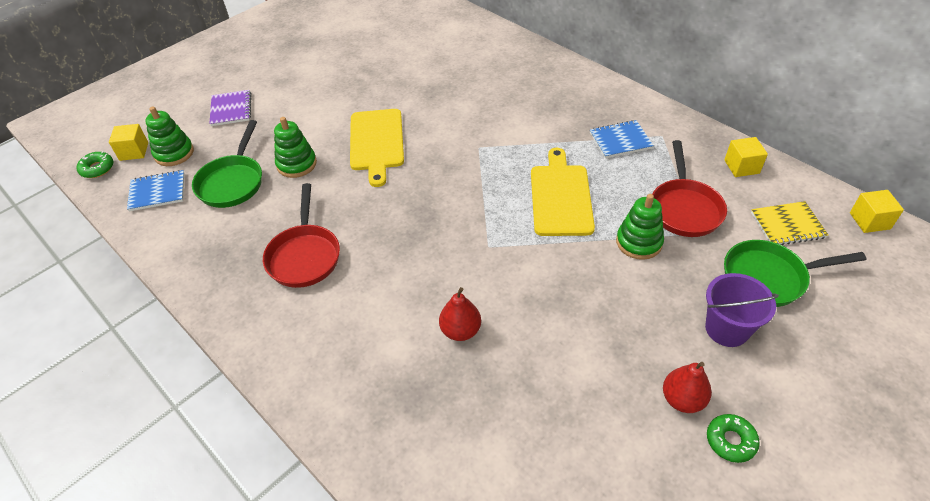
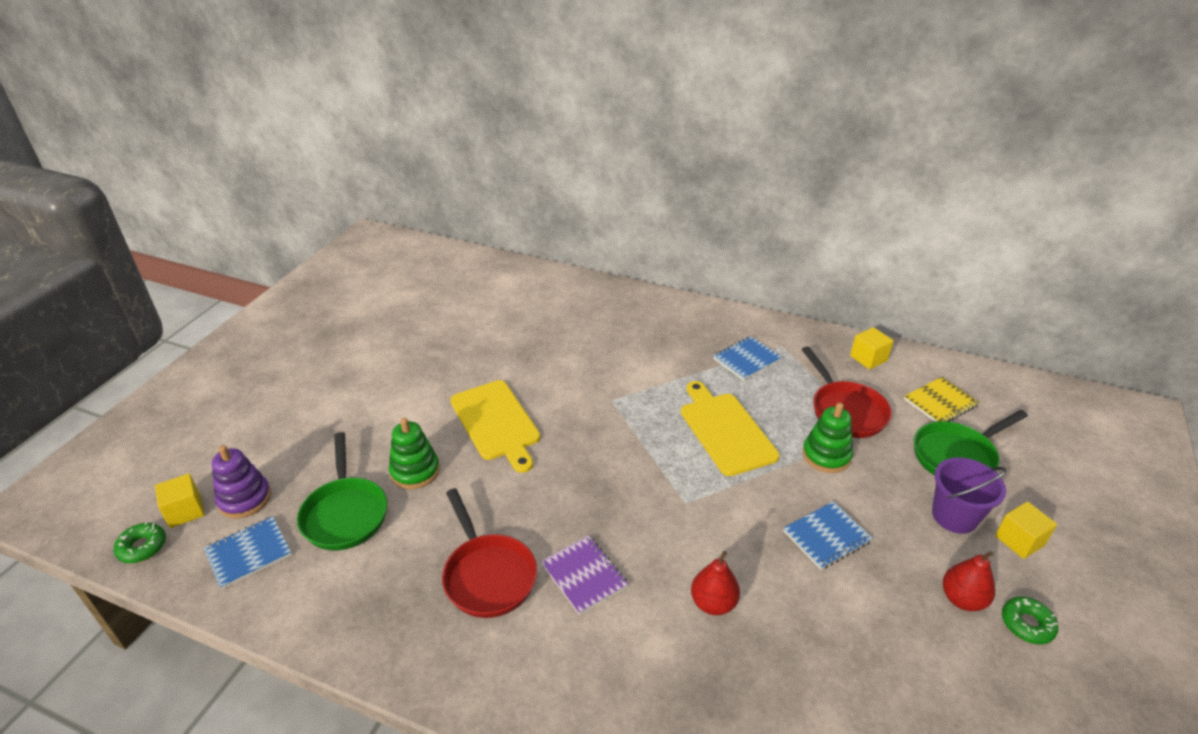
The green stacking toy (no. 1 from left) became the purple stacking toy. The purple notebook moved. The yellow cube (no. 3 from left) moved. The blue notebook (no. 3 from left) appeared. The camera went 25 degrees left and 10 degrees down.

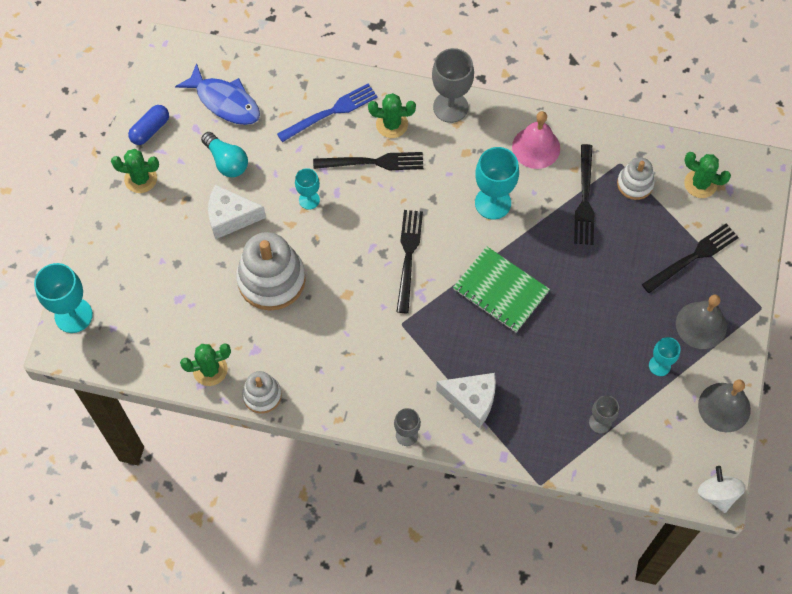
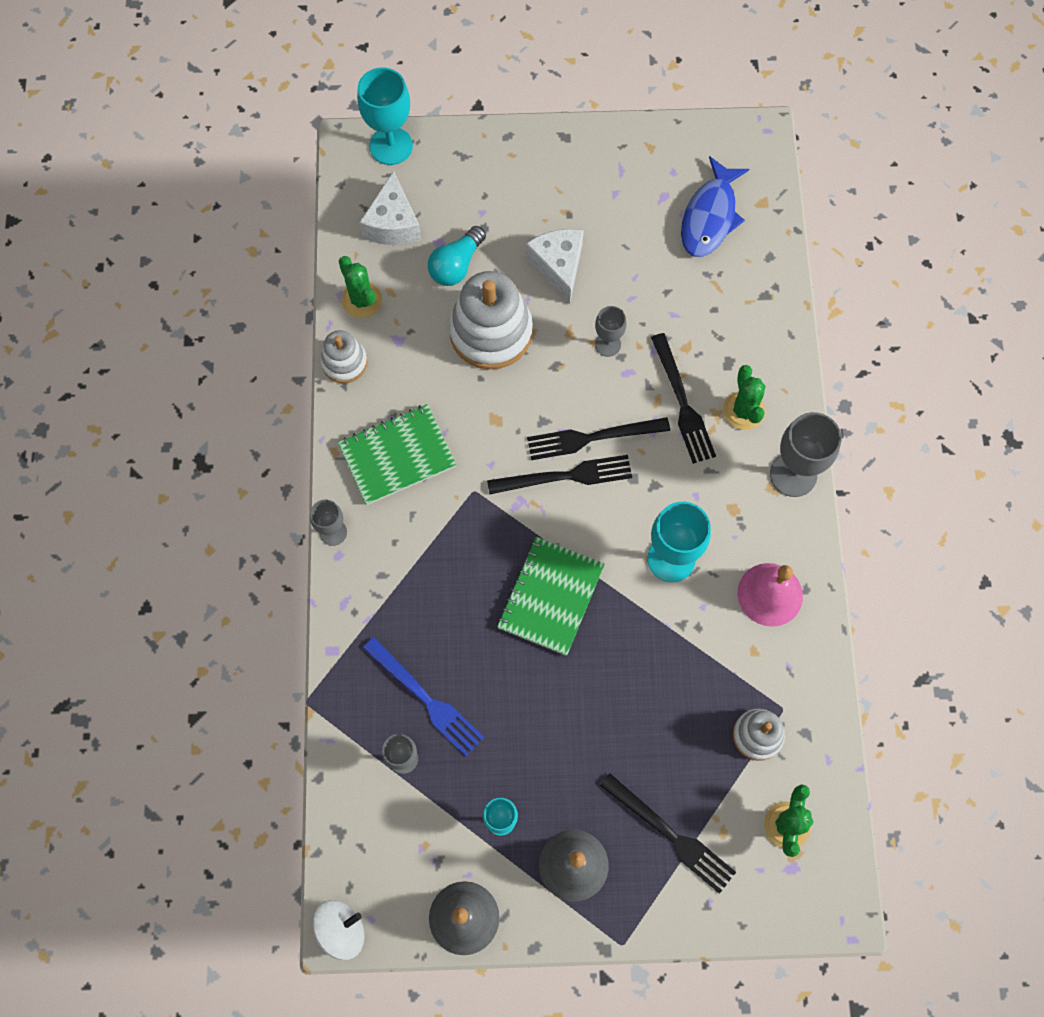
The green cactus (no. 1 from left) disappeared. The blue capsule disappeared. The turquoise light bulb moved. The blue fork moved. The turquoise goblet (no. 2 from left) became the grey goblet (no. 3 from left). The white cheese (no. 2 from left in the first image) moved. The black fork (no. 3 from left in the first image) moved. The green notebook (no. 1 from left) appeared. The camera went 75 degrees right and 5 degrees up.

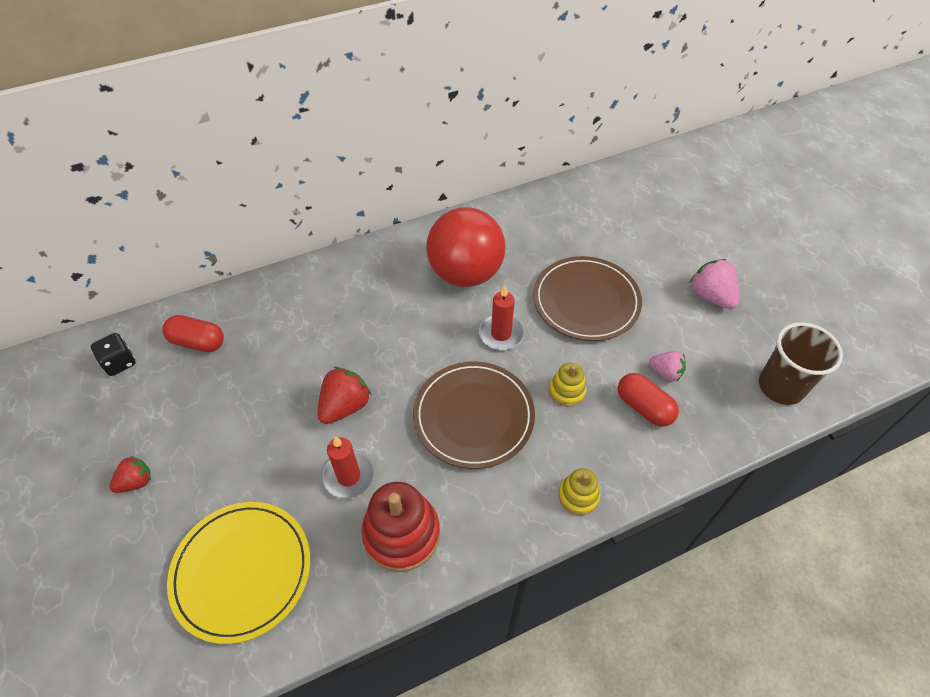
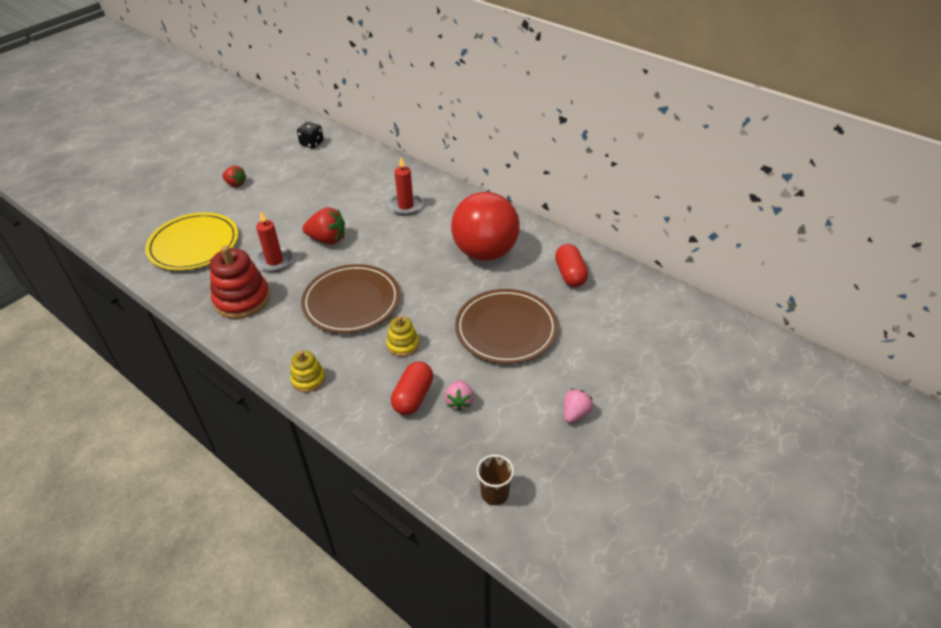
The red capsule (no. 1 from left in the first image) moved. The red candle (no. 2 from left) moved. The pink strawberry (no. 2 from left) changed to 0.64 times the size. The brown cup changed to 0.58 times the size. The camera went 65 degrees right and 10 degrees down.

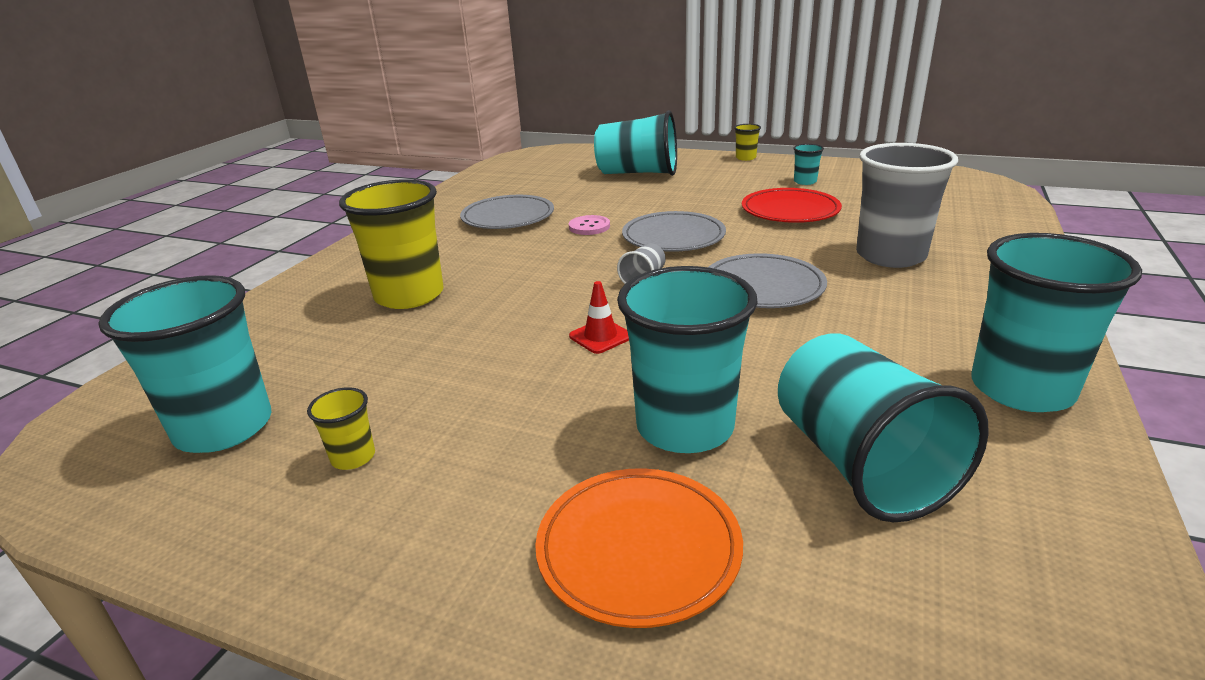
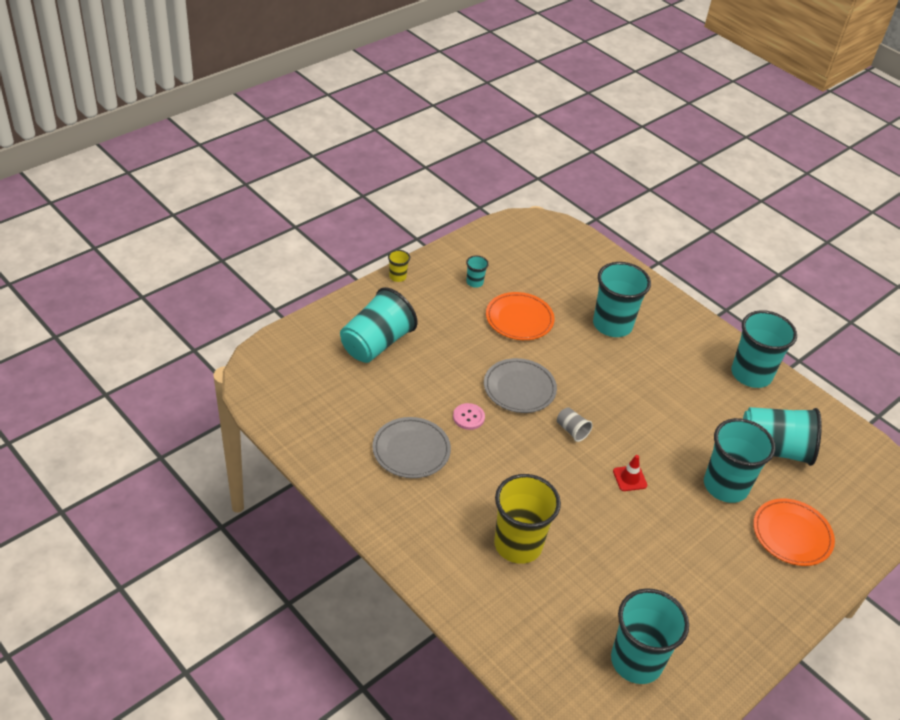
The yellow cup (no. 1 from left) disappeared. The grey plate (no. 3 from left) disappeared. The red plate became the orange plate (no. 1 from left). The grey cup (no. 2 from left) became the turquoise cup (no. 3 from left). The camera went 70 degrees left and 15 degrees up.

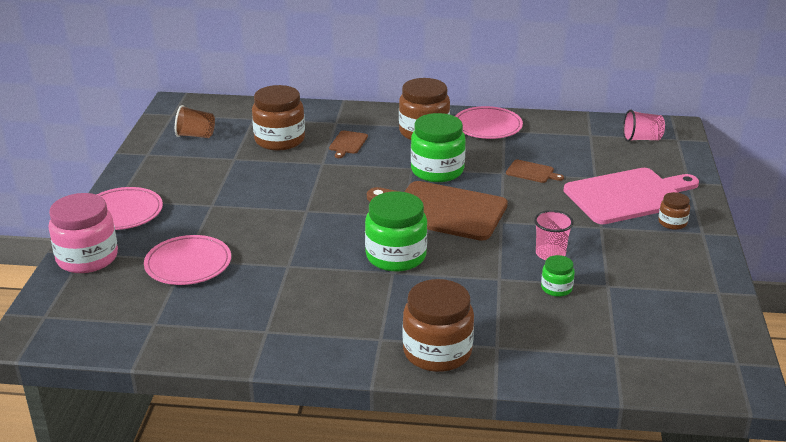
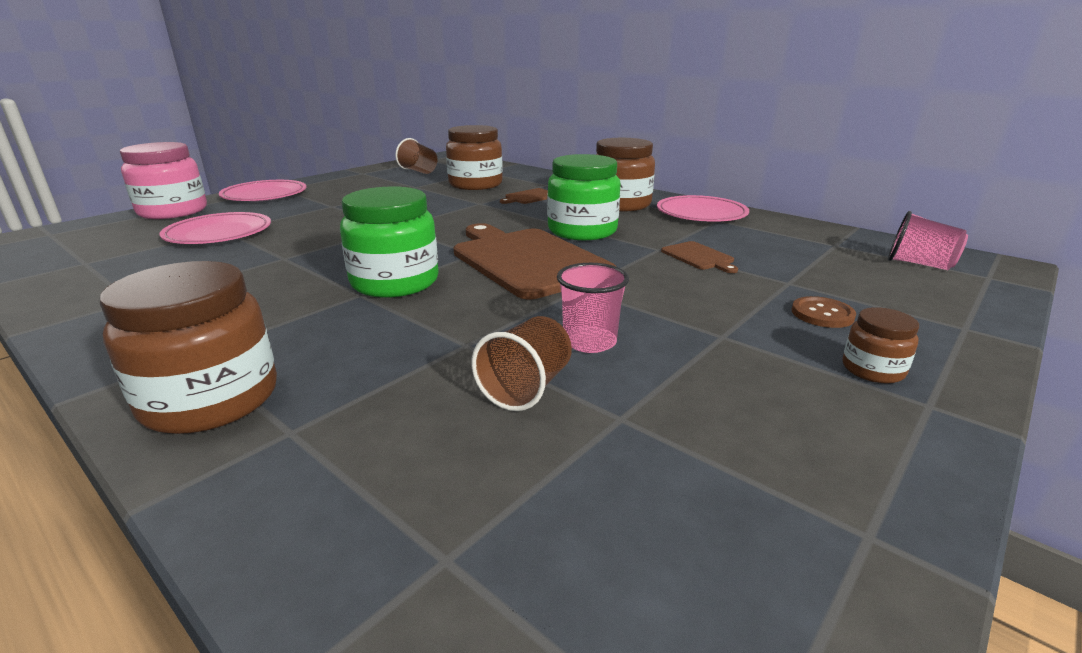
The green jar (no. 3 from left) was replaced by the brown cup (no. 2 from left). The pink cutting board was replaced by the brown button. The camera went 35 degrees right and 5 degrees down.

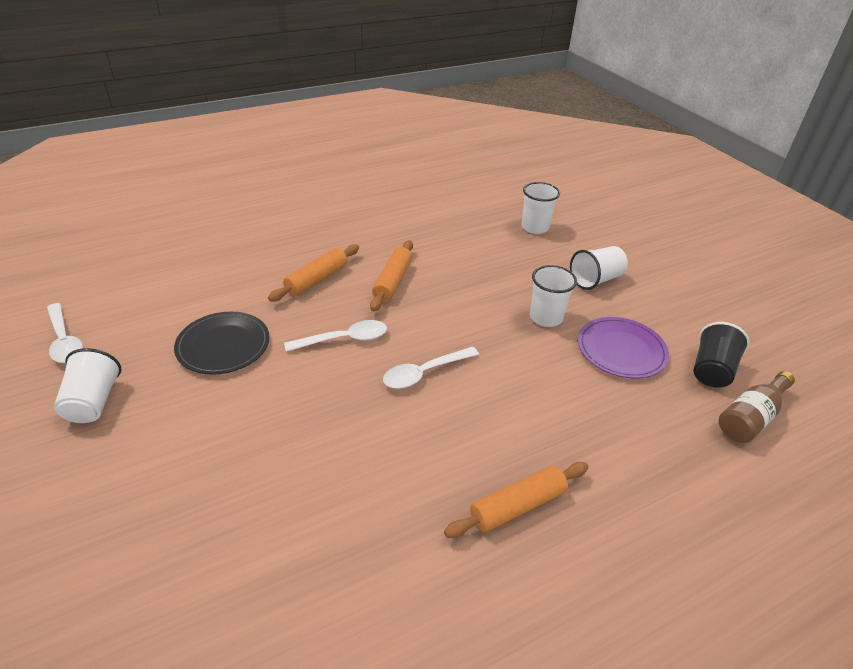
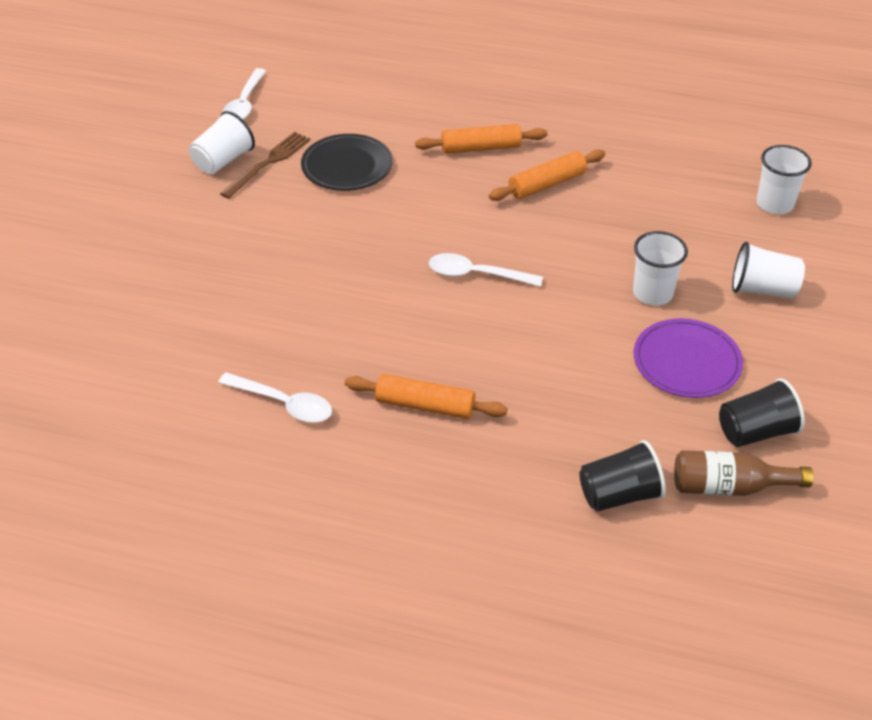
The white spoon (no. 2 from left) moved. The brown fork appeared. The black cup (no. 1 from left) appeared. The camera went 45 degrees right and 5 degrees up.

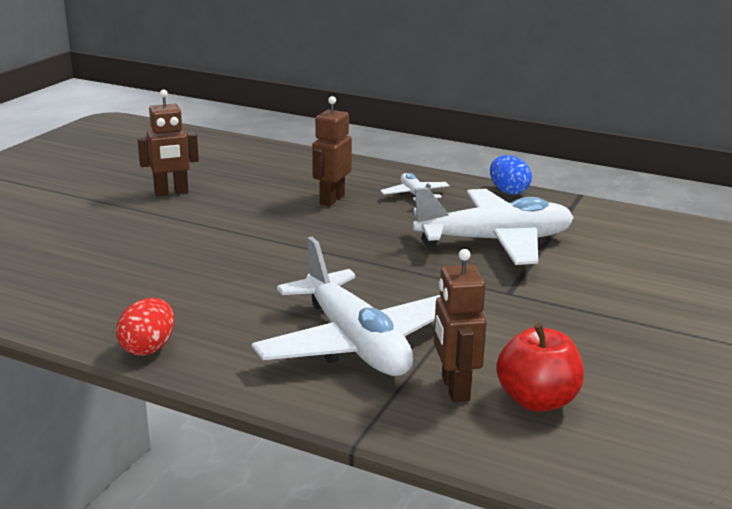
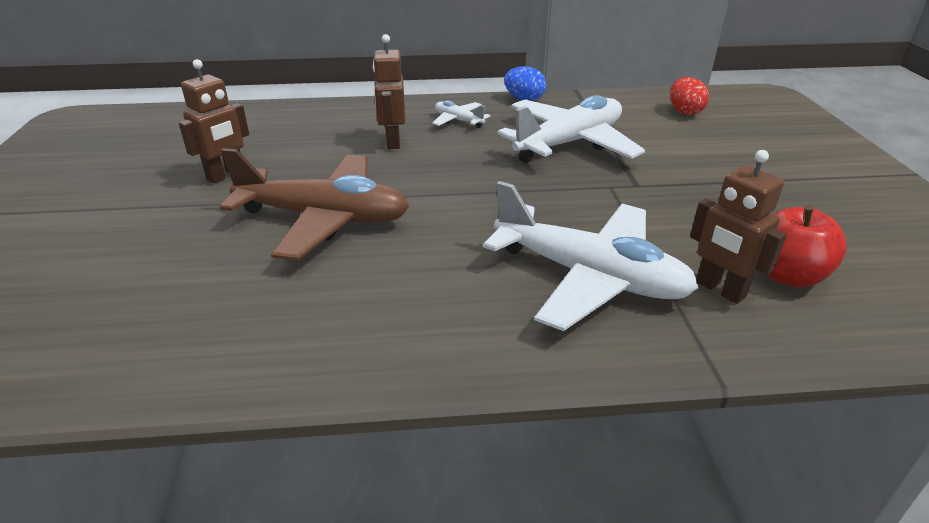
The red egg moved. The brown plane appeared. The camera went 30 degrees left and 10 degrees up.

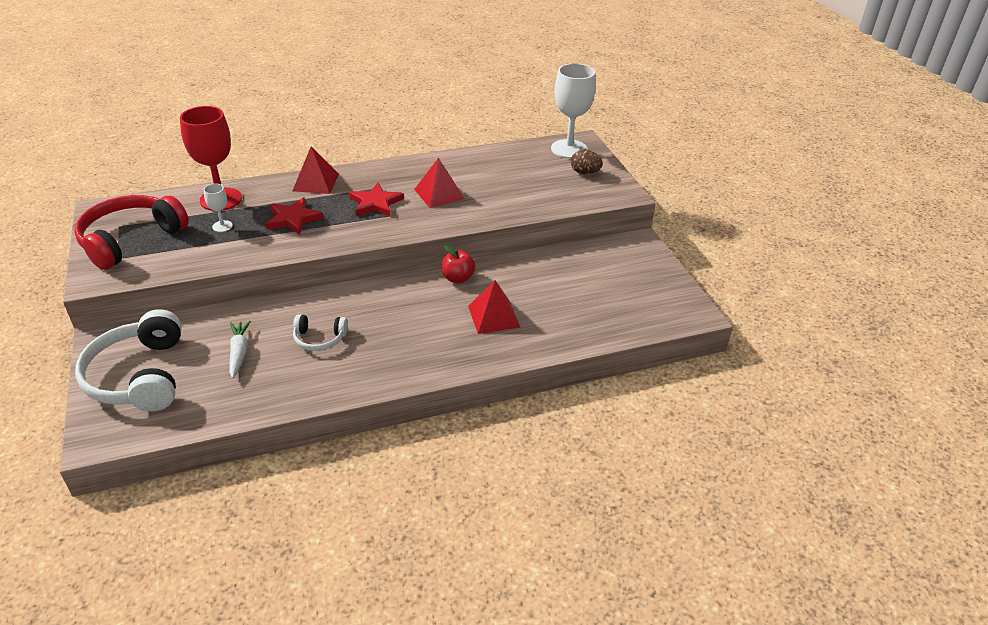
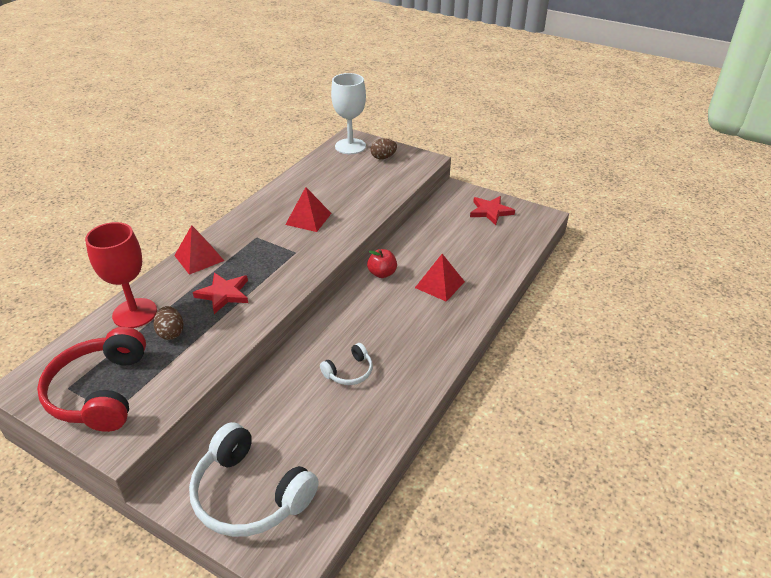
The white goblet (no. 1 from left) was replaced by the brown egg (no. 1 from left). The white carrot disappeared. The red star (no. 2 from left) moved. The camera went 40 degrees left and 0 degrees up.

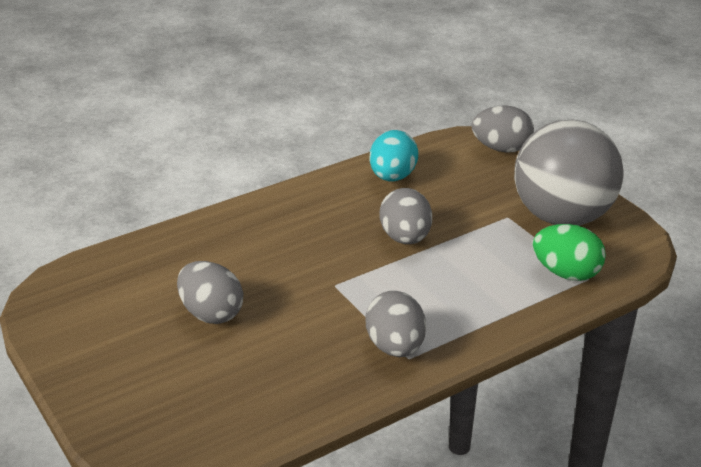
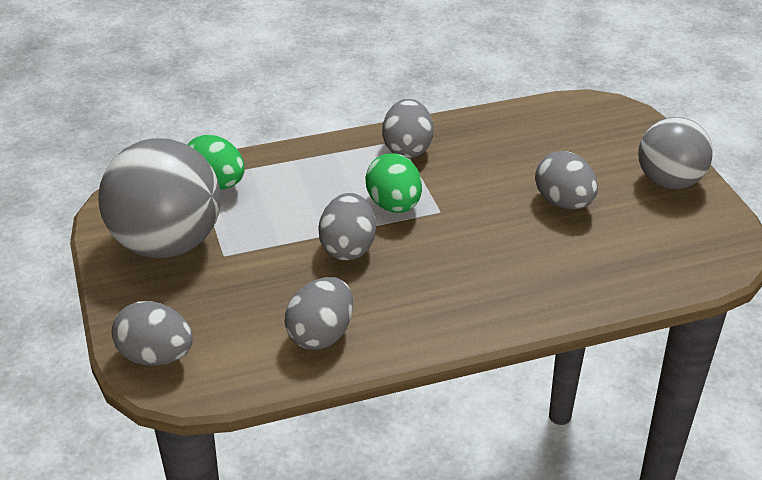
The turquoise egg became the grey egg (no. 2 from left). The green egg (no. 2 from left) appeared. The grey ball (no. 2 from left) appeared. The camera went 165 degrees left and 5 degrees up.

